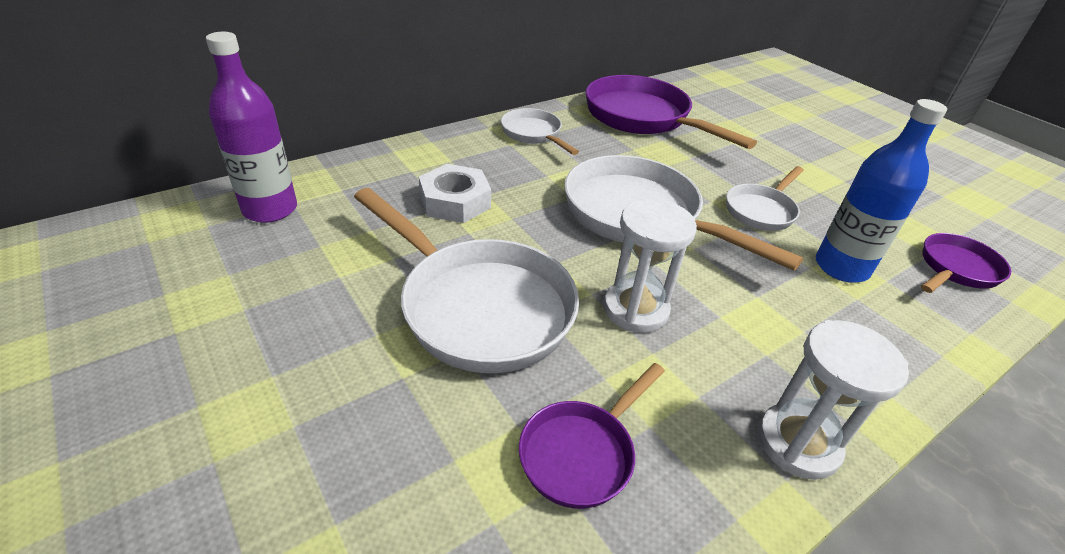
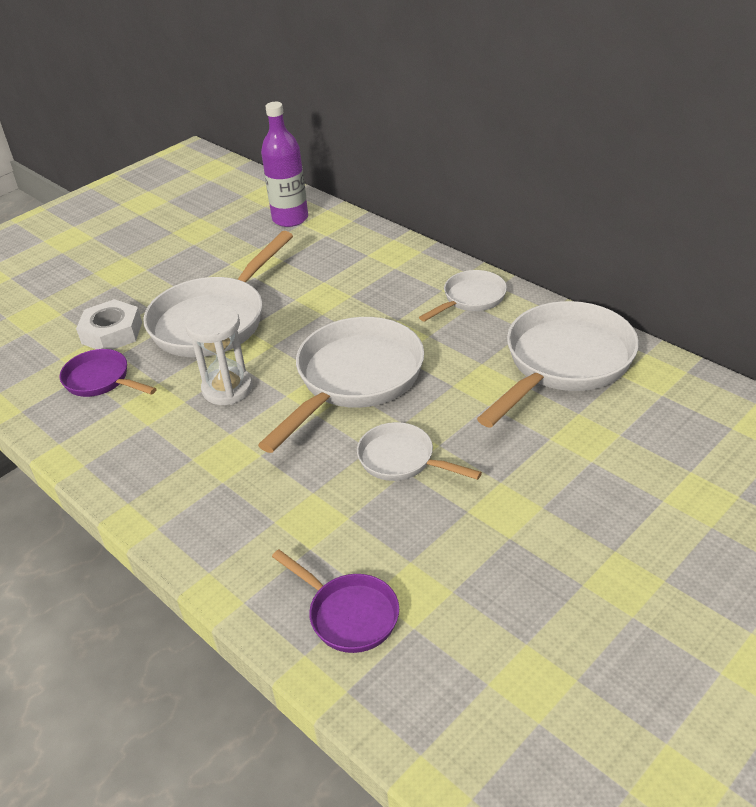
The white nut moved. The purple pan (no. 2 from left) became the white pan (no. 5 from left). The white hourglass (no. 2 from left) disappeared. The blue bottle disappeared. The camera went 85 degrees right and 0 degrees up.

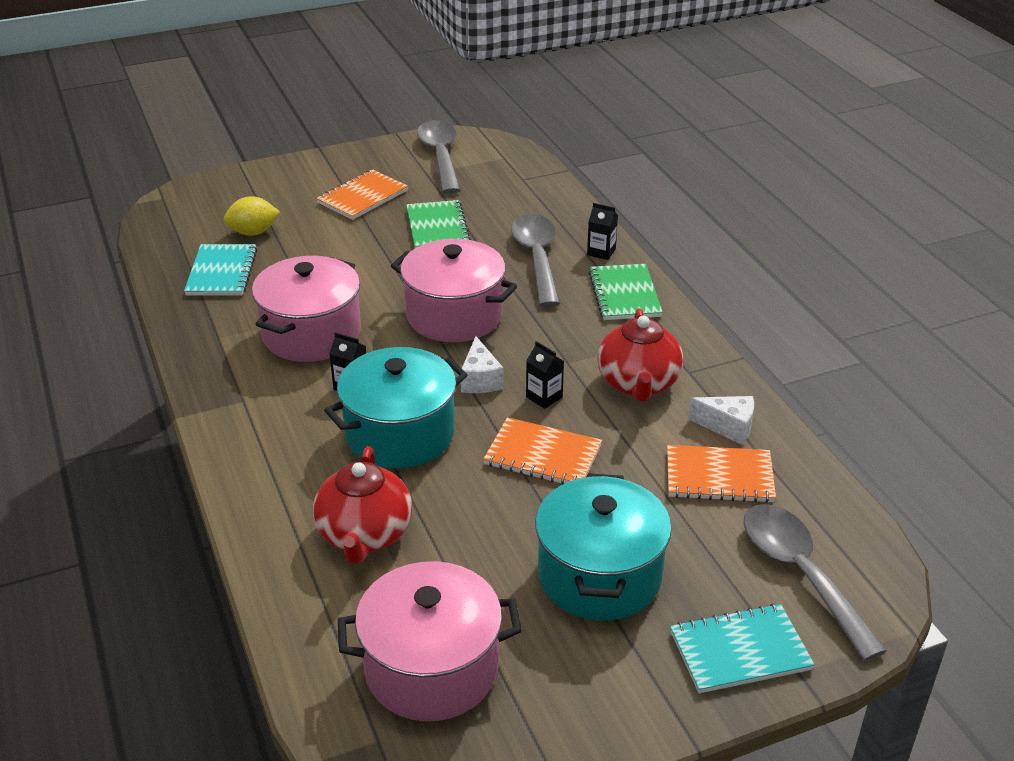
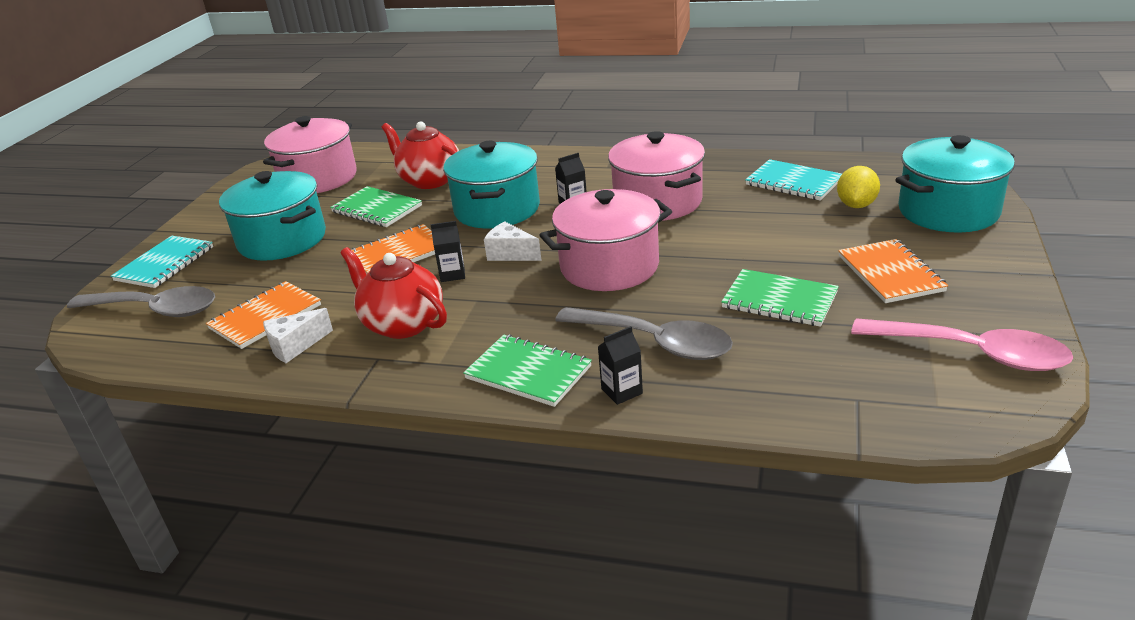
The grey spoon (no. 1 from left) became the pink spoon. The green notebook (no. 1 from left) appeared. The turquoise pot (no. 3 from left) appeared. The camera went 130 degrees right and 5 degrees down.

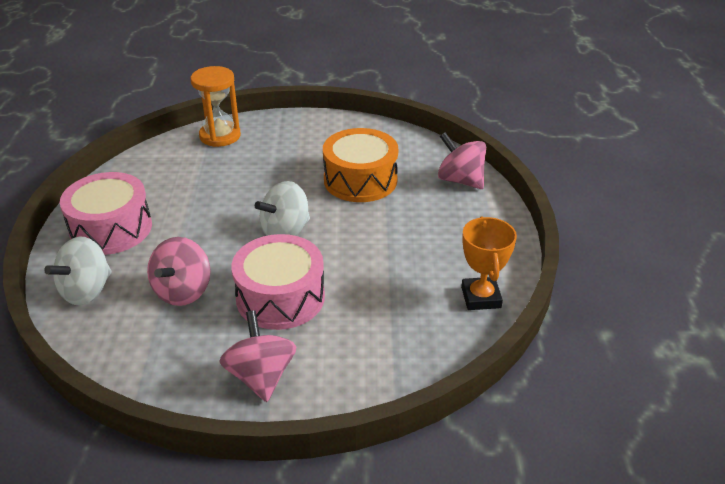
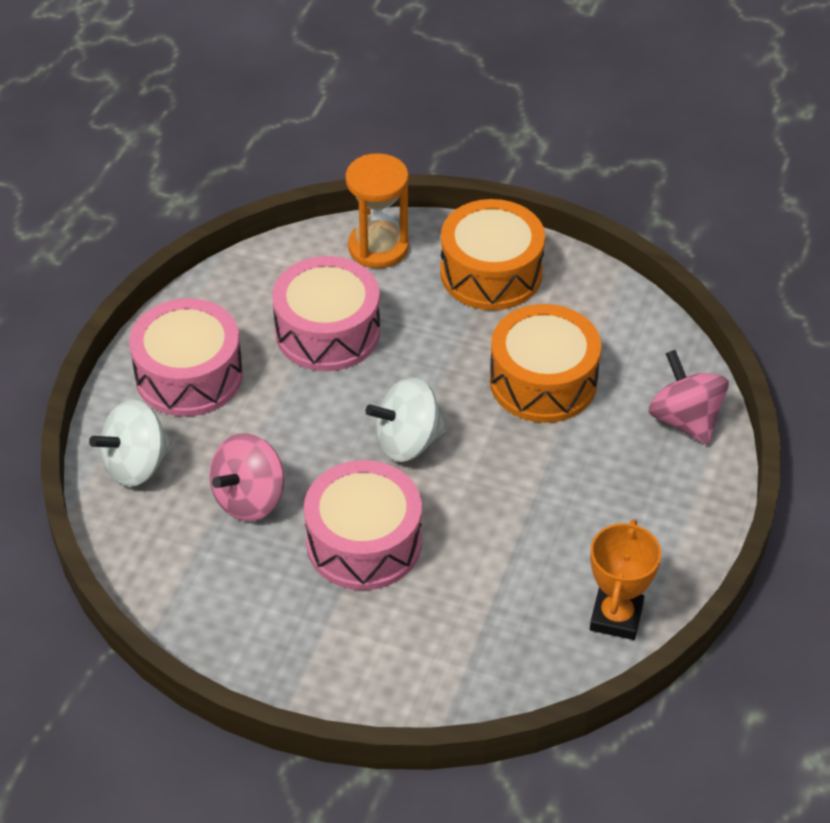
The pink spinning top (no. 2 from left) disappeared. The pink drum (no. 2 from left) appeared. The orange drum (no. 1 from left) appeared. The camera went 20 degrees right and 10 degrees up.

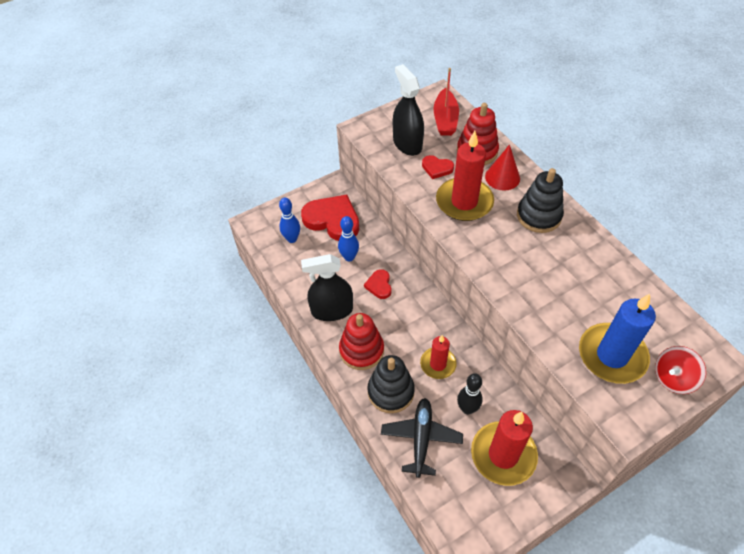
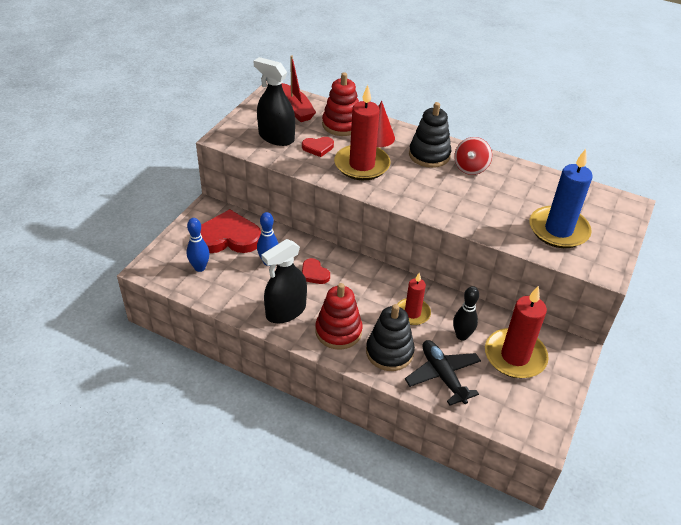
The red spinning top moved. The camera went 35 degrees left and 10 degrees down.

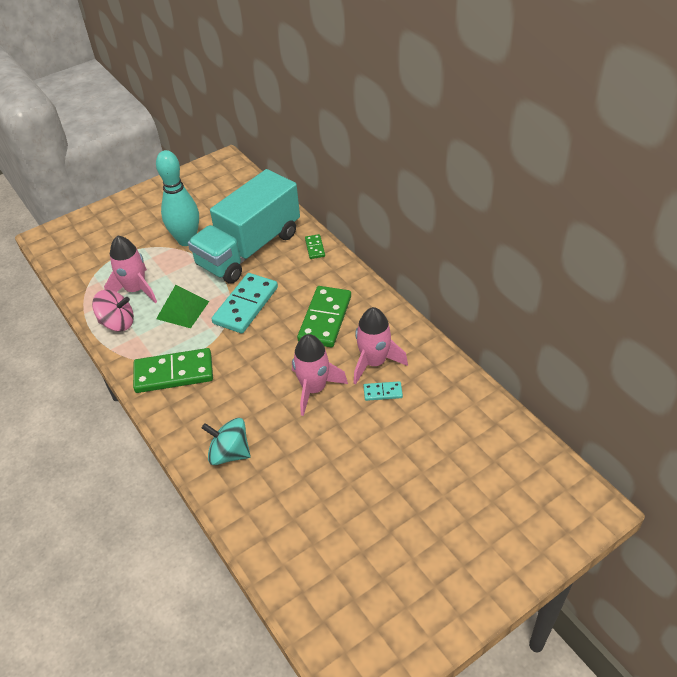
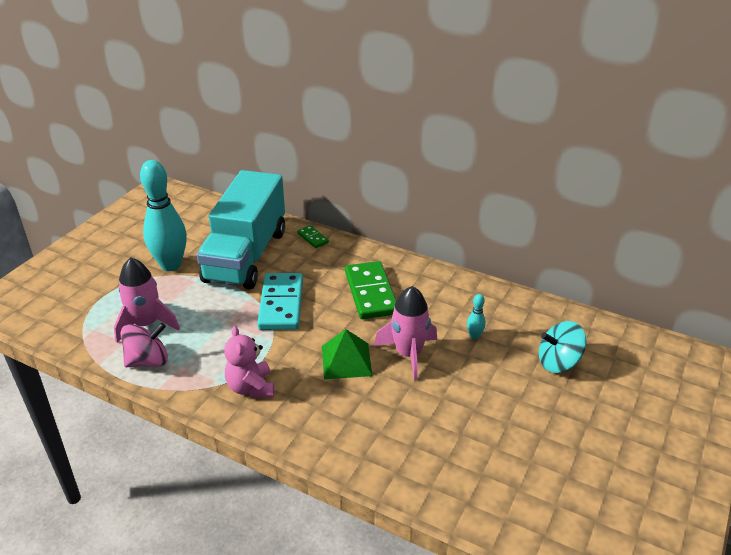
The green domino (no. 1 from left) was replaced by the pink teddy bear. The green pyramid moved. The turquoise spinning top moved. The pink rocket (no. 3 from left) disappeared. The turquoise domino (no. 2 from left) was replaced by the turquoise bowling pin (no. 2 from left). The camera went 30 degrees left and 10 degrees down.

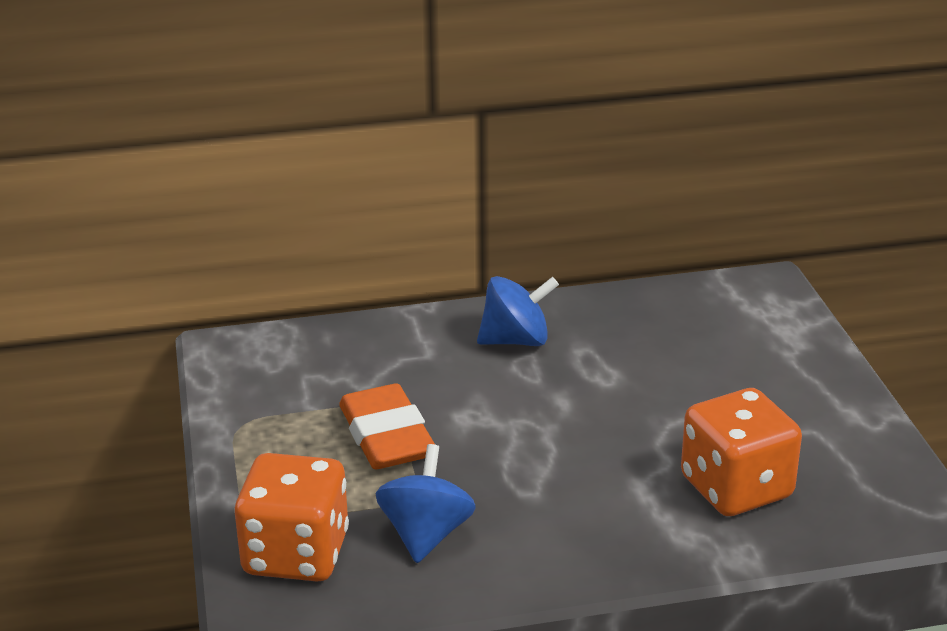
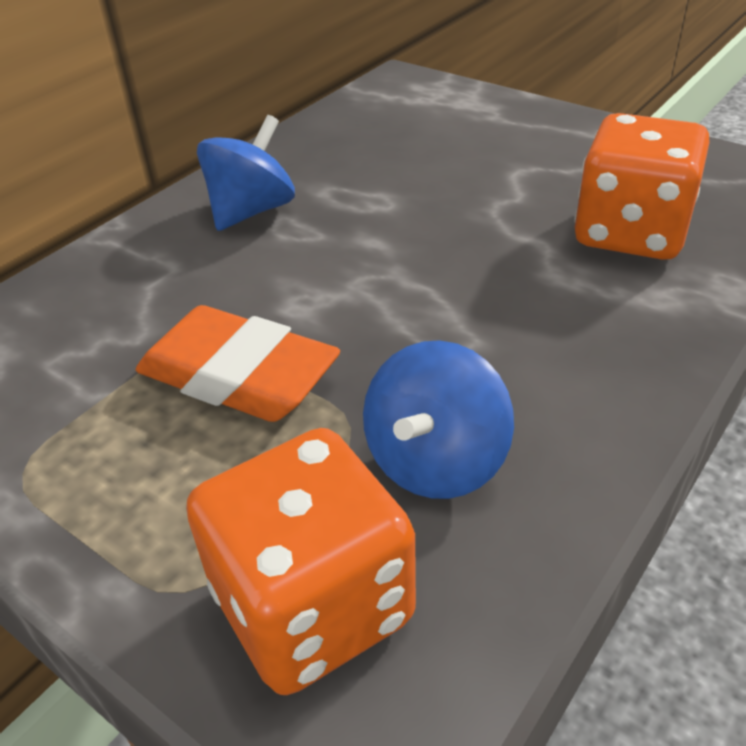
The blue spinning top (no. 1 from left in the first image) turned 120 degrees counterclockwise. The camera went 40 degrees left and 10 degrees up.

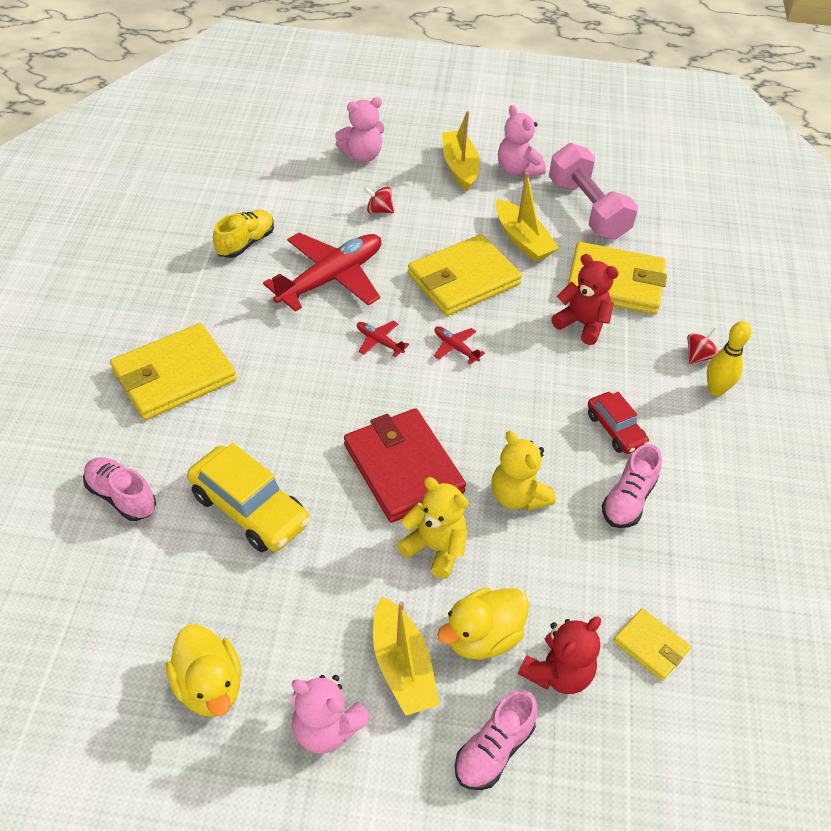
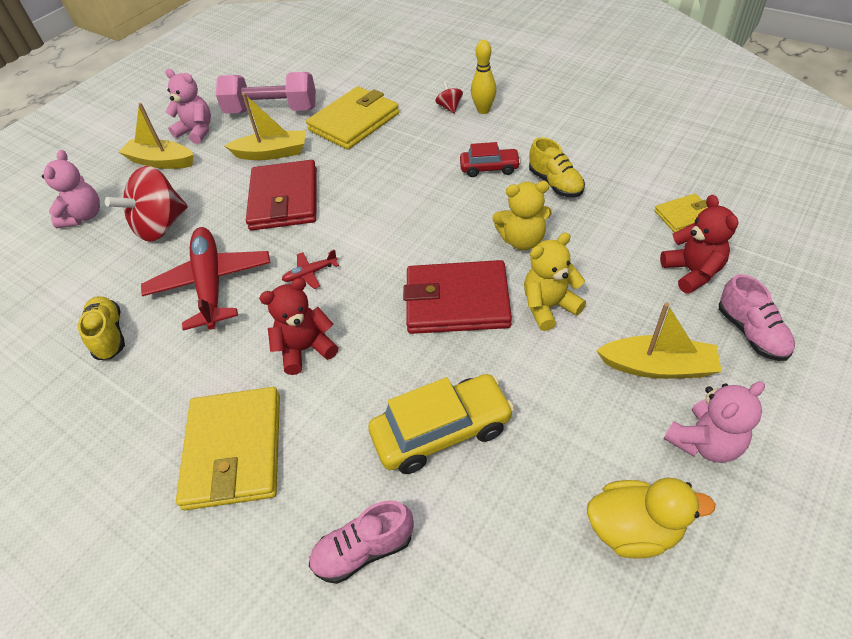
The red spinning top (no. 1 from left) changed to 2.20 times the size. The yellow wallet (no. 2 from left) became the red wallet (no. 1 from left). The red plane (no. 3 from left) disappeared. The yellow duck (no. 2 from left) disappeared. The pink teddy bear (no. 3 from left in the first image) turned 150 degrees counterclockwise. The red teddy bear (no. 2 from left in the first image) moved. The pink shoe (no. 3 from left) became the yellow shoe (no. 2 from left). The camera went 55 degrees left and 0 degrees up.

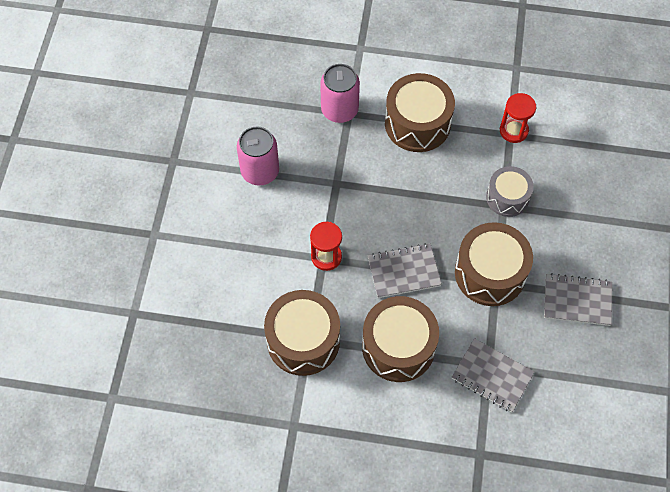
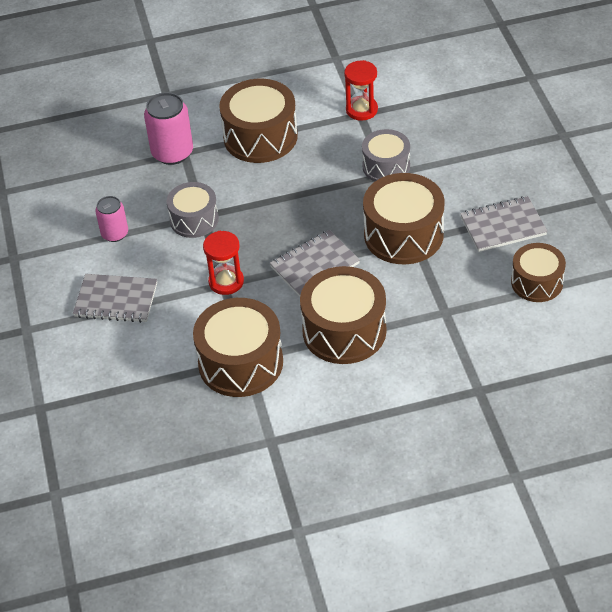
The pink can (no. 1 from left) changed to 0.62 times the size. The grey notebook (no. 2 from left in the first image) moved. The grey drum (no. 1 from left) appeared. The brown drum (no. 5 from left) appeared. The camera went 20 degrees left and 15 degrees down.

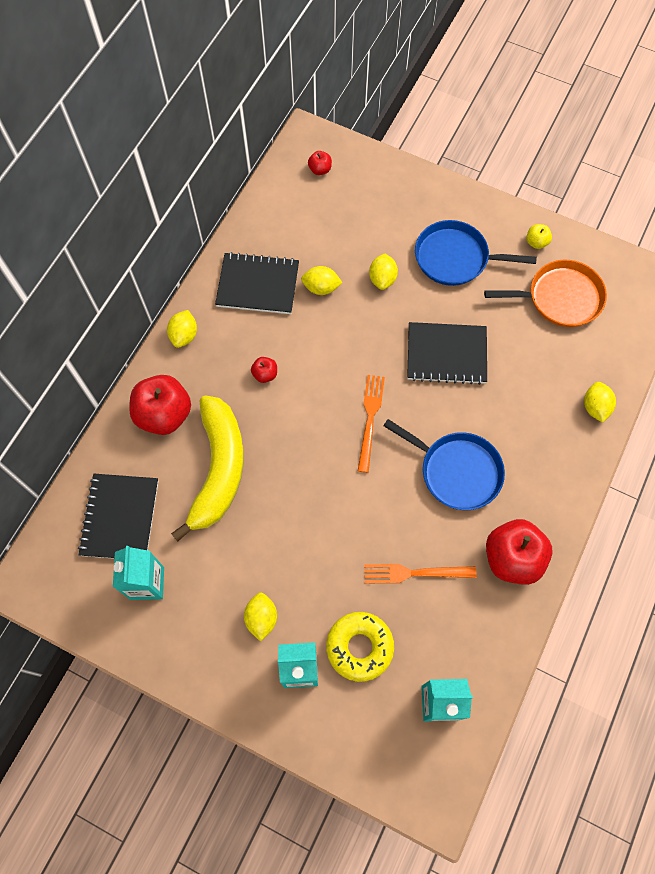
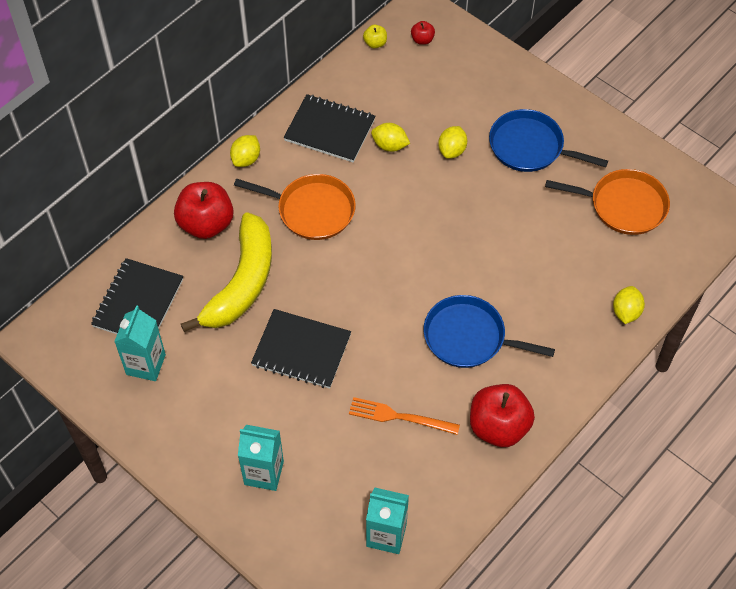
The yellow lemon (no. 2 from left) disappeared. The red apple (no. 2 from left) was replaced by the orange pan (no. 1 from left). The yellow donut disappeared. The orange fork (no. 1 from left) disappeared. The blue pan (no. 1 from left) turned 150 degrees clockwise. The black notebook (no. 3 from left in the first image) moved. The yellow apple moved. The camera went 15 degrees right and 10 degrees down.

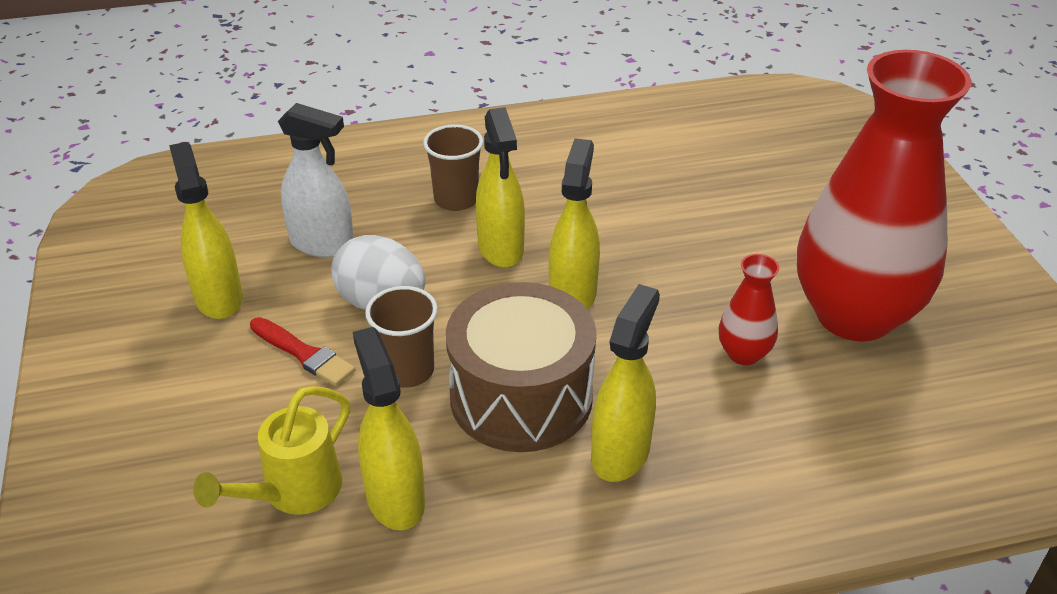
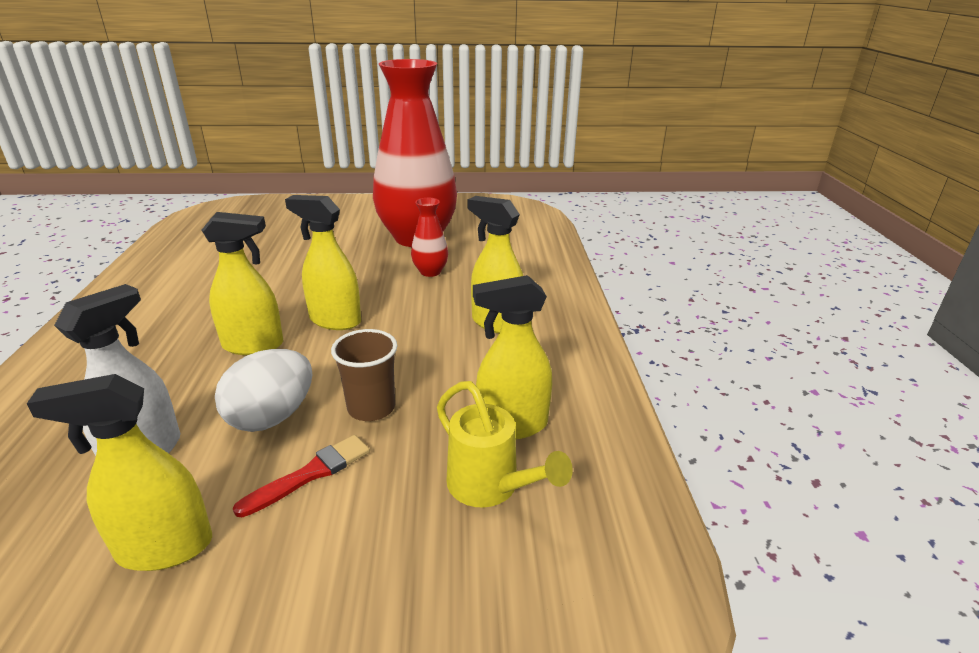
The brown cup (no. 2 from left) disappeared. The brown drum disappeared. The camera went 80 degrees left and 10 degrees down.

